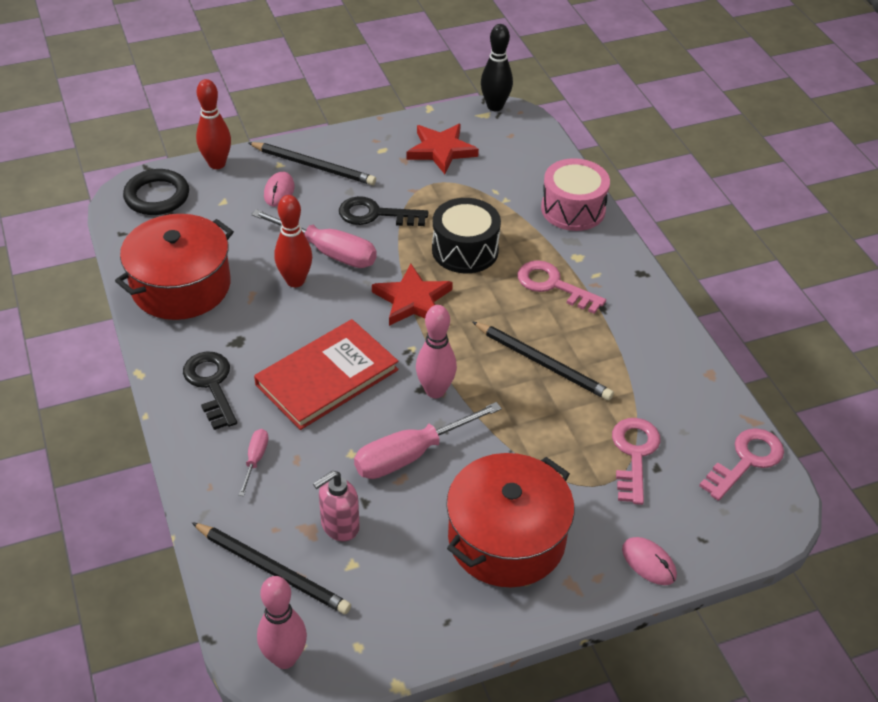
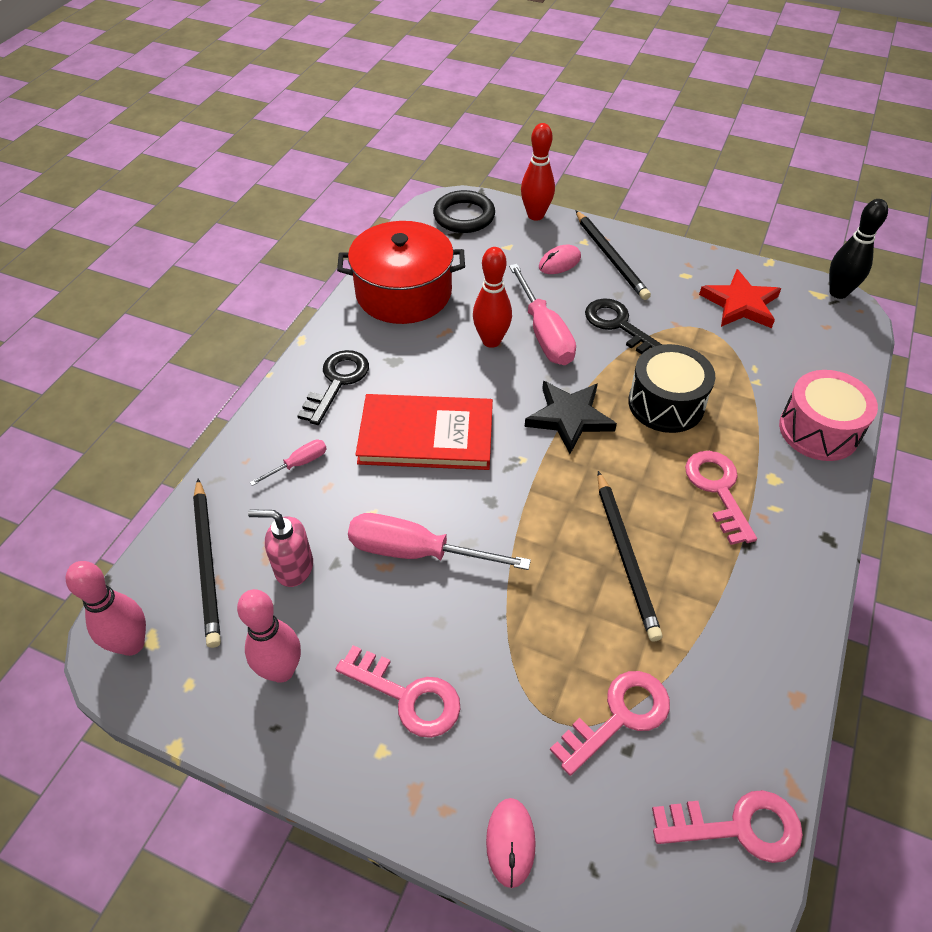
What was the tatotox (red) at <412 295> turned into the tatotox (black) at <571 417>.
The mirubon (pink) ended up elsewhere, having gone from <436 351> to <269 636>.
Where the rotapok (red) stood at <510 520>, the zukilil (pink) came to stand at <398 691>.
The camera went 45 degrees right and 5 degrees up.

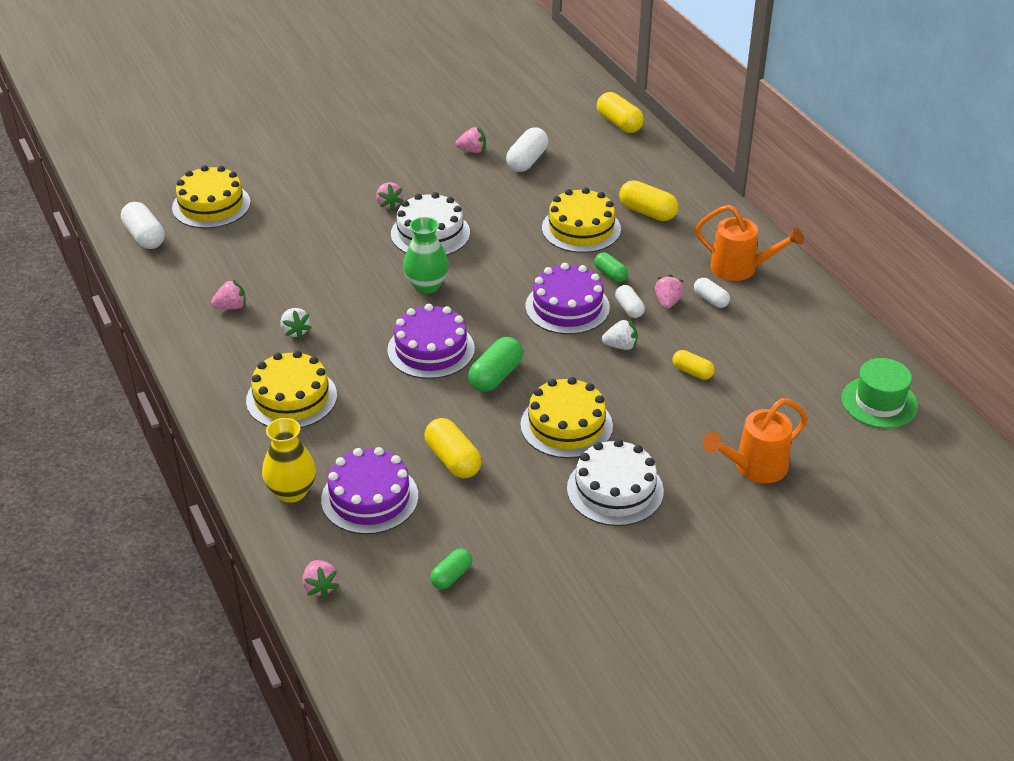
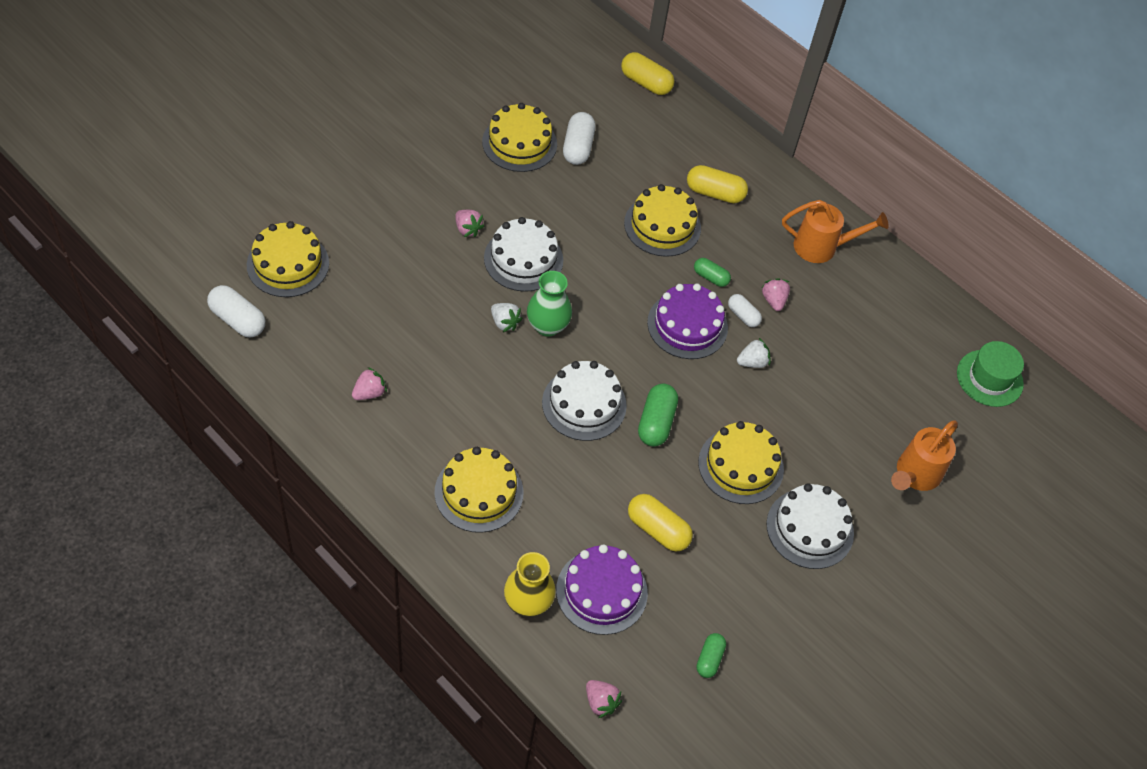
The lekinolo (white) ended up elsewhere, having gone from <295 323> to <507 317>.
What was the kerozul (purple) at <431 341> turned into the kerozul (white) at <584 401>.
Where the lekinolo (pink) stood at <471 140>, the kerozul (yellow) came to stand at <519 137>.
The second view lost the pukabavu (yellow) at <694 365>.
The second view lost the pukabavu (white) at <712 293>.
The camera went 25 degrees left and 15 degrees up.

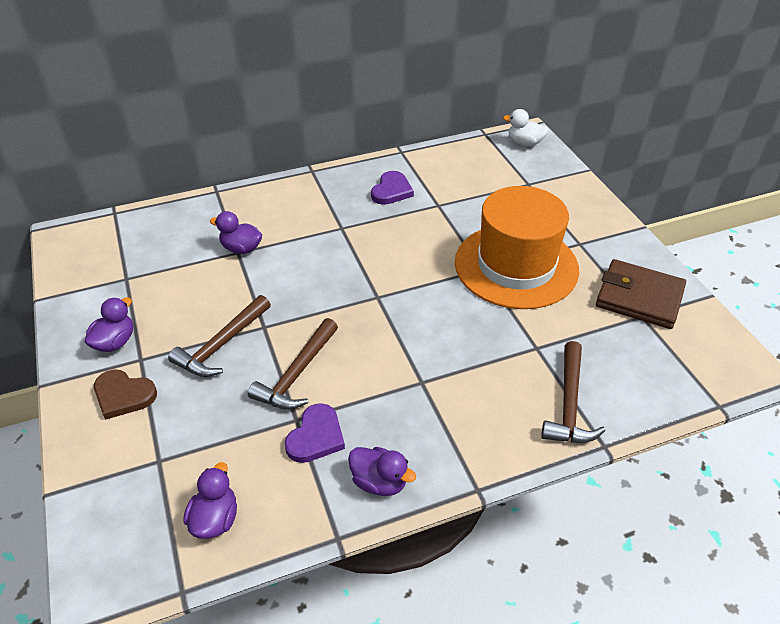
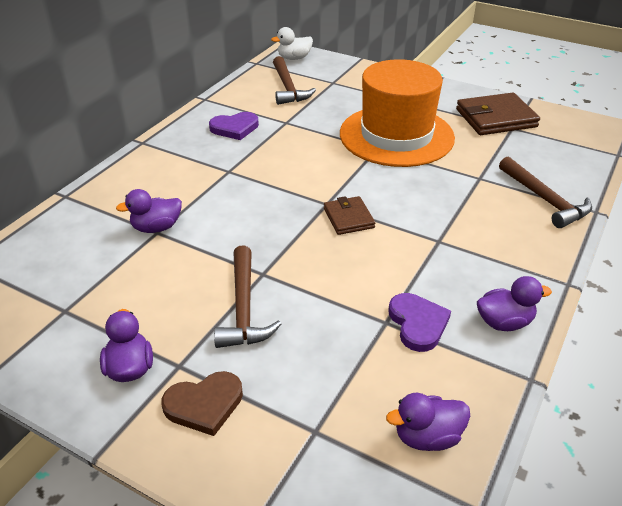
The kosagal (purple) at <210 500> ended up facing another way, 75 degrees counterclockwise from before.
The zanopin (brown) ended up elsewhere, having gone from <293 364> to <294 80>.
The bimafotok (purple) at <392 188> ended up facing another way, 90 degrees clockwise from before.
The second view gained the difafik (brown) at <349 215>.
The camera went 40 degrees left and 5 degrees down.

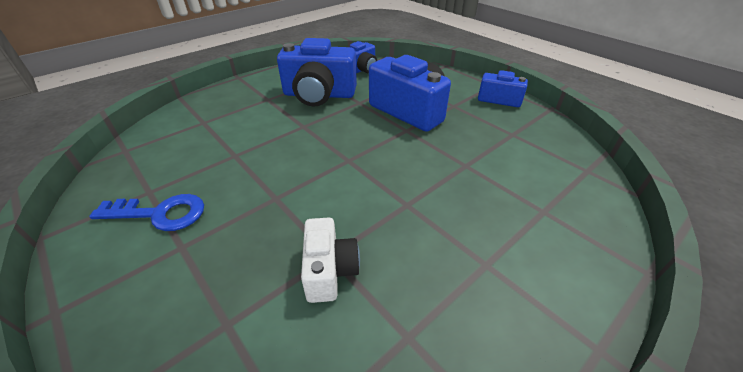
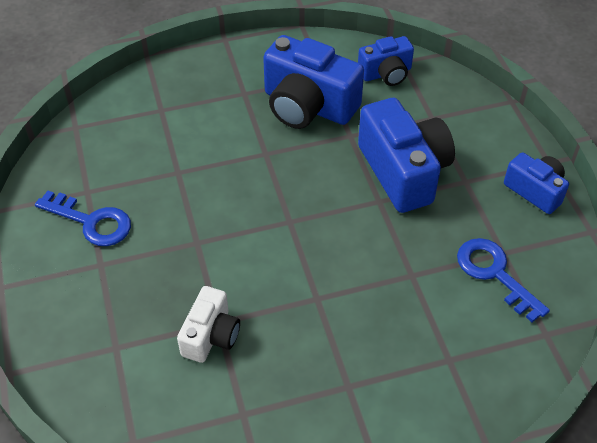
The second view gained the zukilil (blue) at <503 280>.
The camera went 25 degrees right and 10 degrees up.

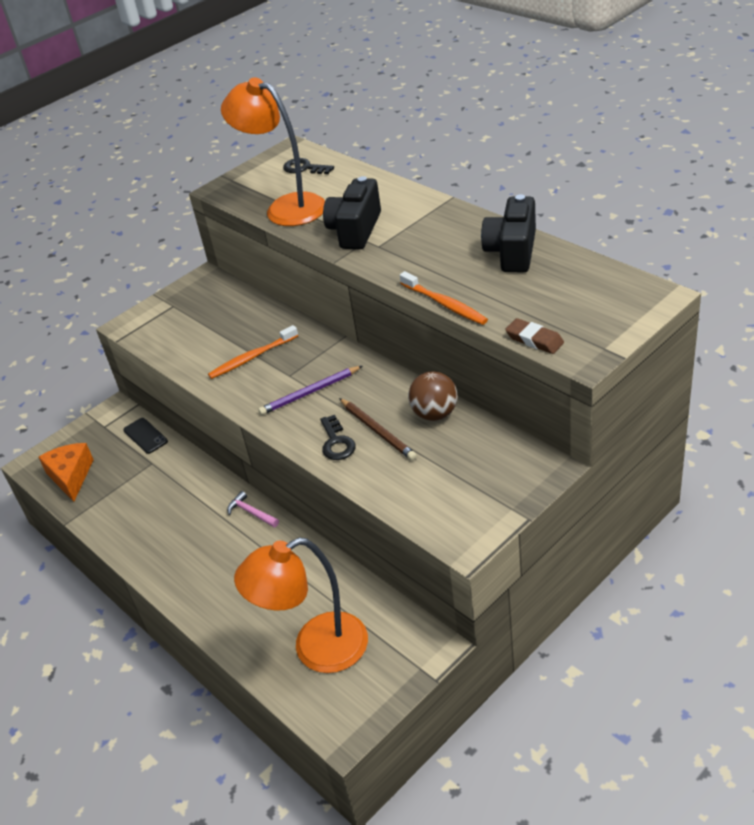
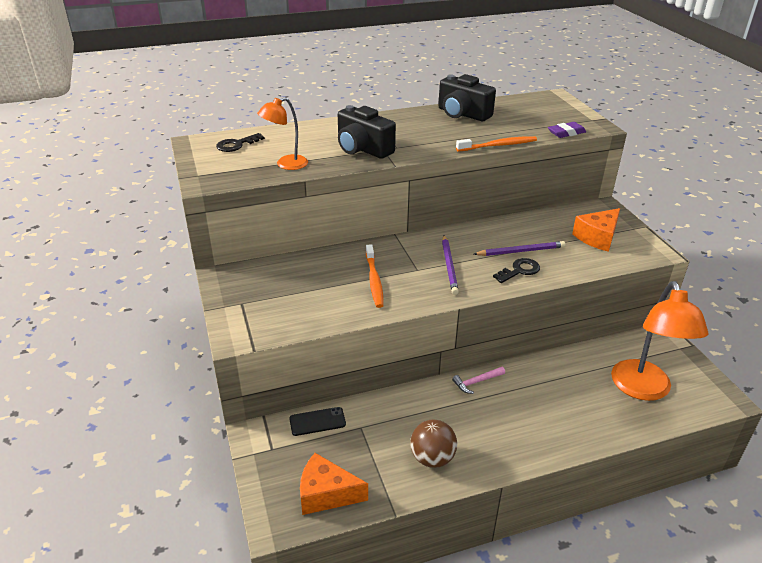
The size of the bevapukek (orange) at <273 151> changed by a factor of 0.56.
The zukilil (black) at <338 437> ended up facing another way, 45 degrees counterclockwise from before.
What was the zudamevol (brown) at <378 429> turned into the zudamevol (purple) at <520 248>.
The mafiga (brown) ended up elsewhere, having gone from <433 396> to <433 444>.
What was the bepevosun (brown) at <534 336> turned into the bepevosun (purple) at <567 130>.
The second view gained the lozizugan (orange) at <596 230>.
The camera went 70 degrees left and 5 degrees down.

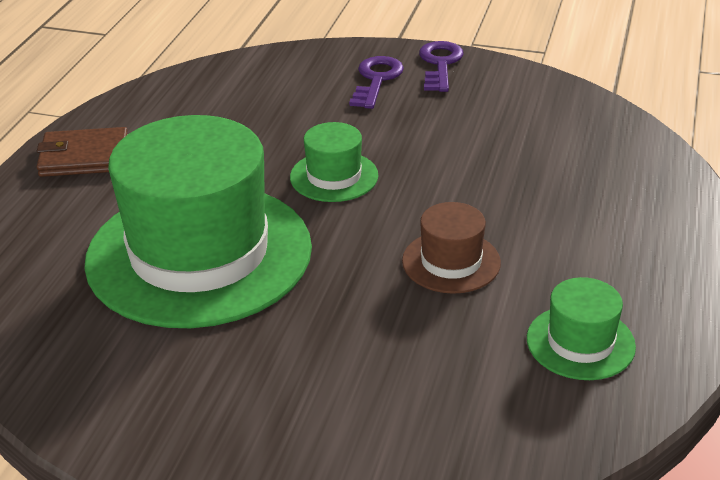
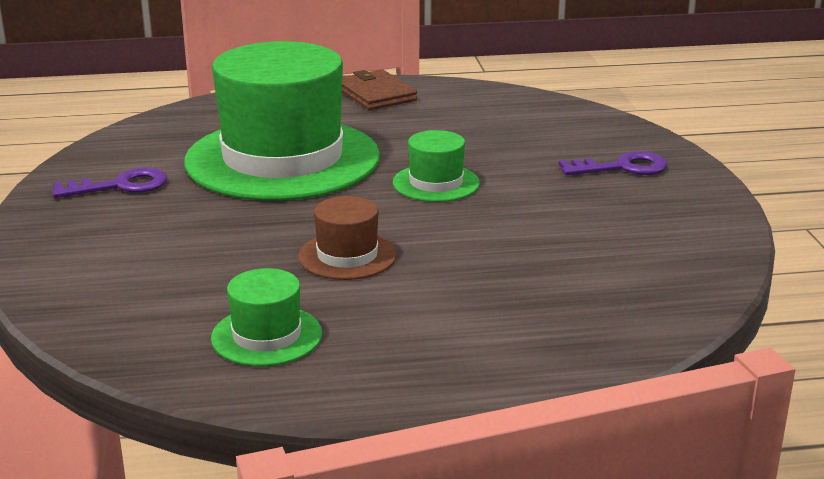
The zukilil (purple) ended up elsewhere, having gone from <441 66> to <109 183>.
The camera went 65 degrees right and 10 degrees down.

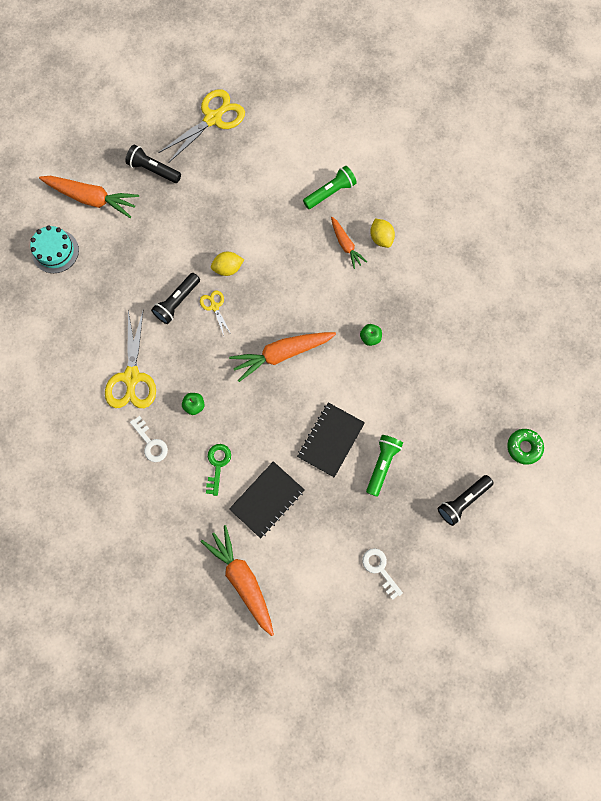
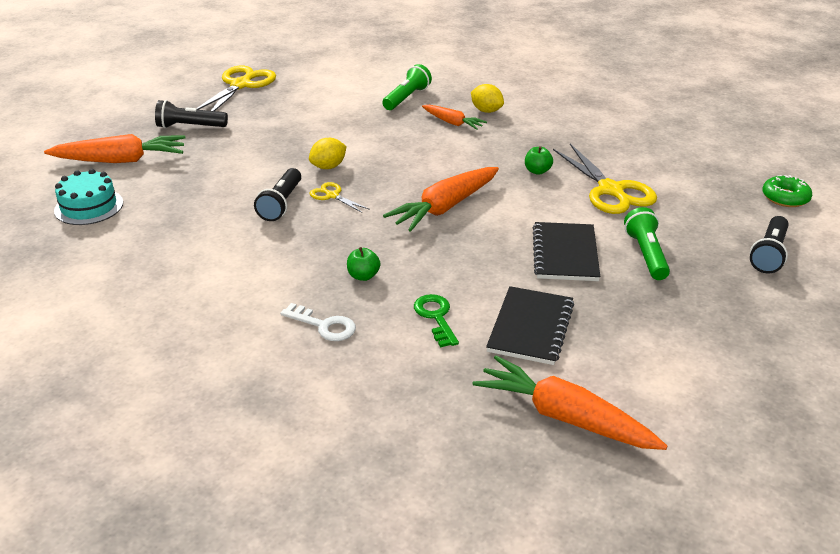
The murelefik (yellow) ended up elsewhere, having gone from <130 358> to <605 179>.
The second view lost the zukilil (white) at <382 574>.
The camera went 25 degrees left and 40 degrees down.

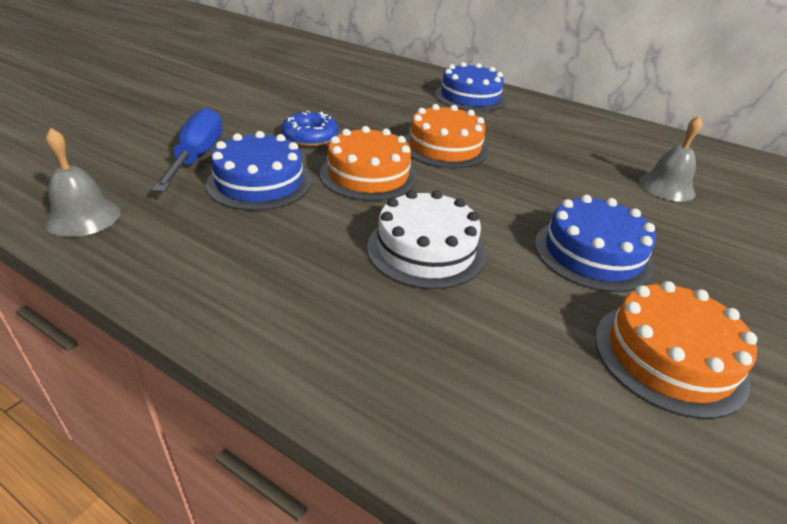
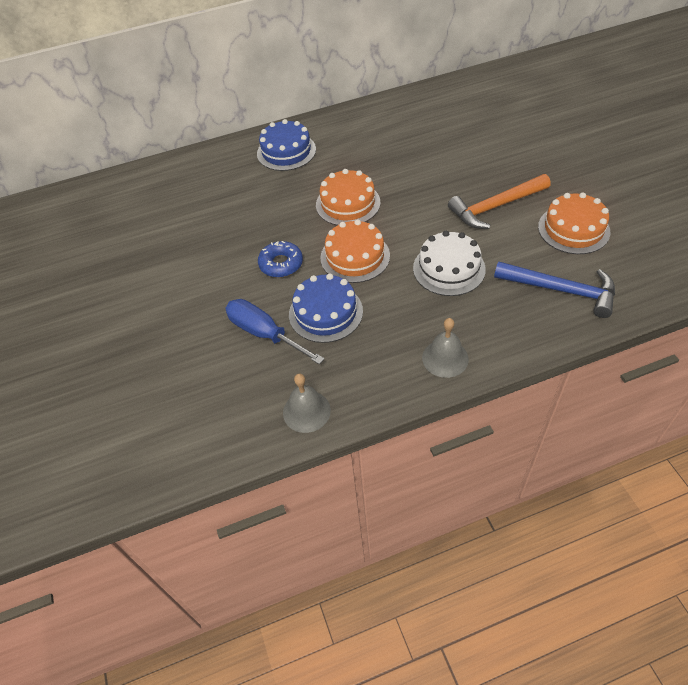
Where the kerozul (blue) stood at <595 243>, the zanopin (orange) came to stand at <499 201>.
The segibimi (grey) ended up elsewhere, having gone from <671 158> to <445 348>.
The second view gained the zanopin (blue) at <554 289>.
The camera went 45 degrees left and 15 degrees up.

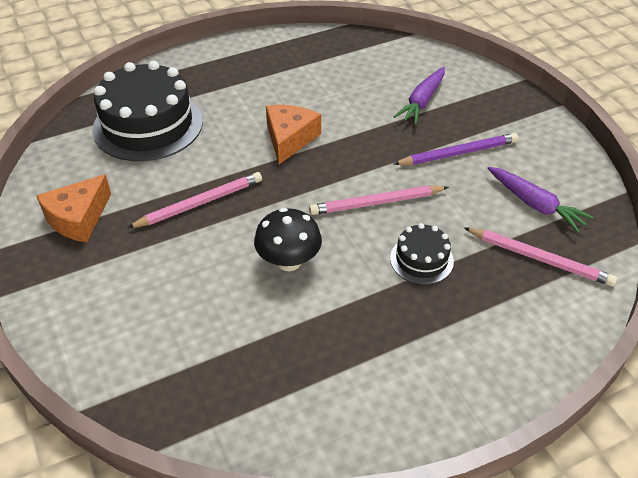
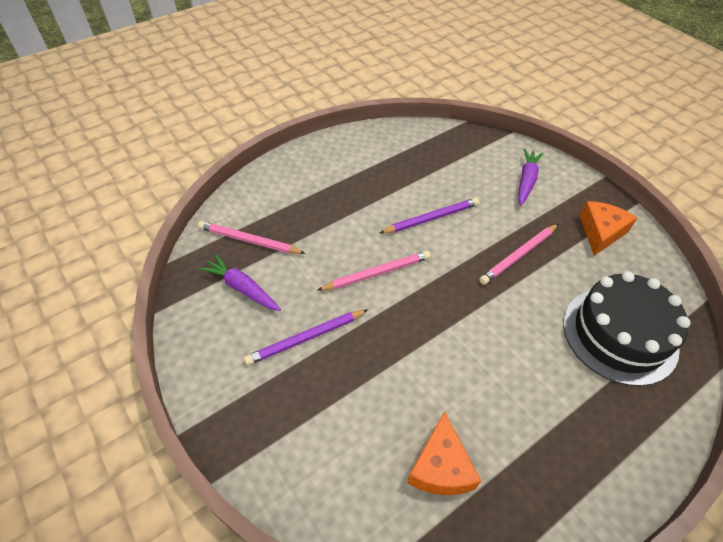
Where the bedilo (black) stood at <288 239>, the zudamevol (purple) came to stand at <429 215>.
The lozizugan (orange) ended up elsewhere, having gone from <293 134> to <444 453>.
The second view lost the kerozul (black) at <422 254>.
The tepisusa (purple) ended up elsewhere, having gone from <419 96> to <530 177>.
The camera went 170 degrees right and 5 degrees up.

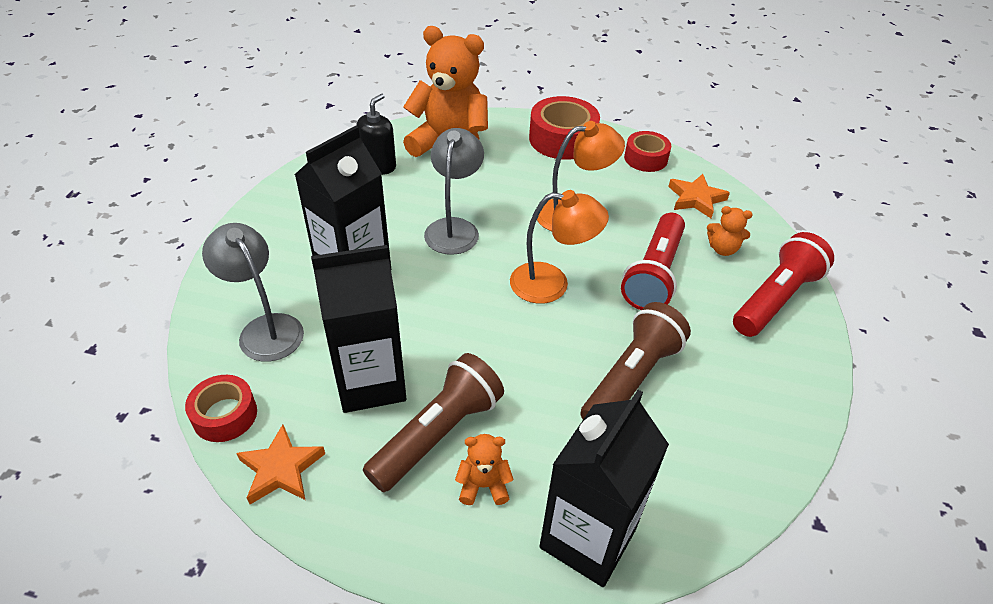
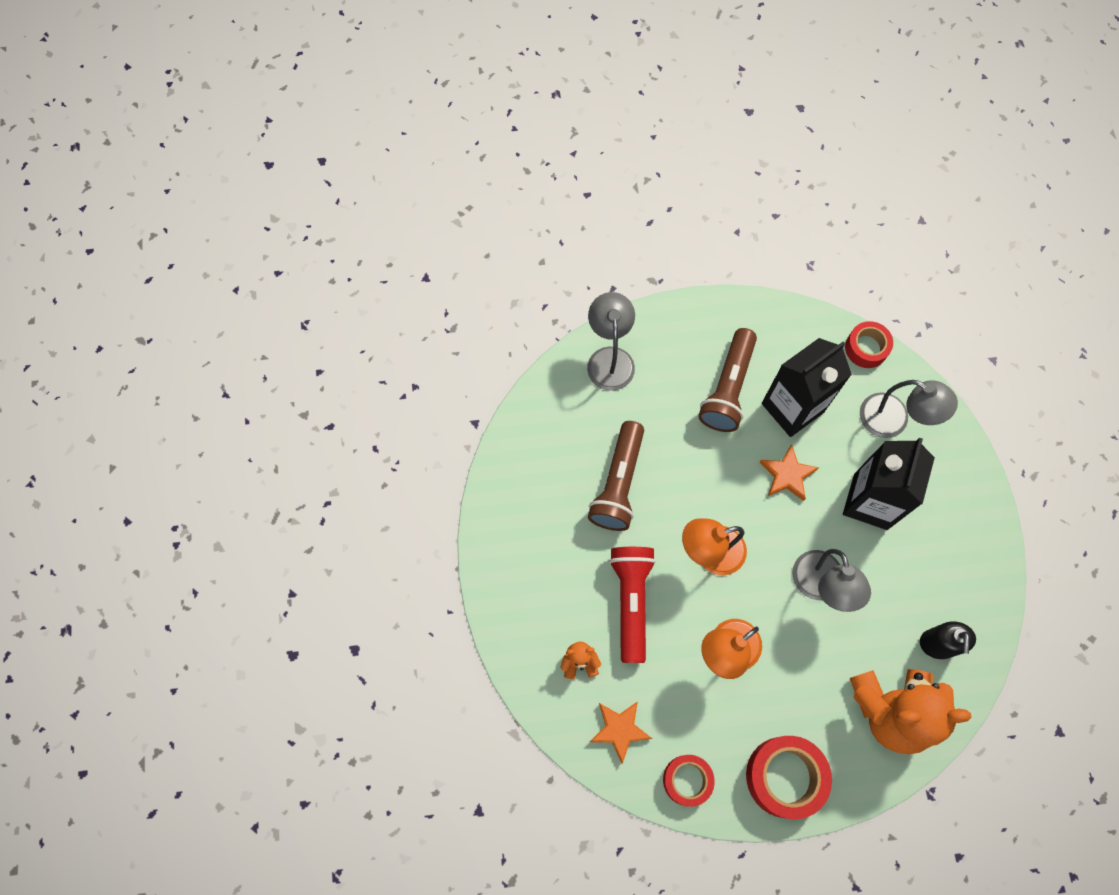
The tatotox (orange) ended up elsewhere, having gone from <280 464> to <789 472>.
The second view lost the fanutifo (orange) at <484 469>.
Where the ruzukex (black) stood at <604 488>, the bevapukek (grey) came to stand at <611 341>.
The second view lost the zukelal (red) at <783 284>.
The camera went 160 degrees right and 25 degrees up.

